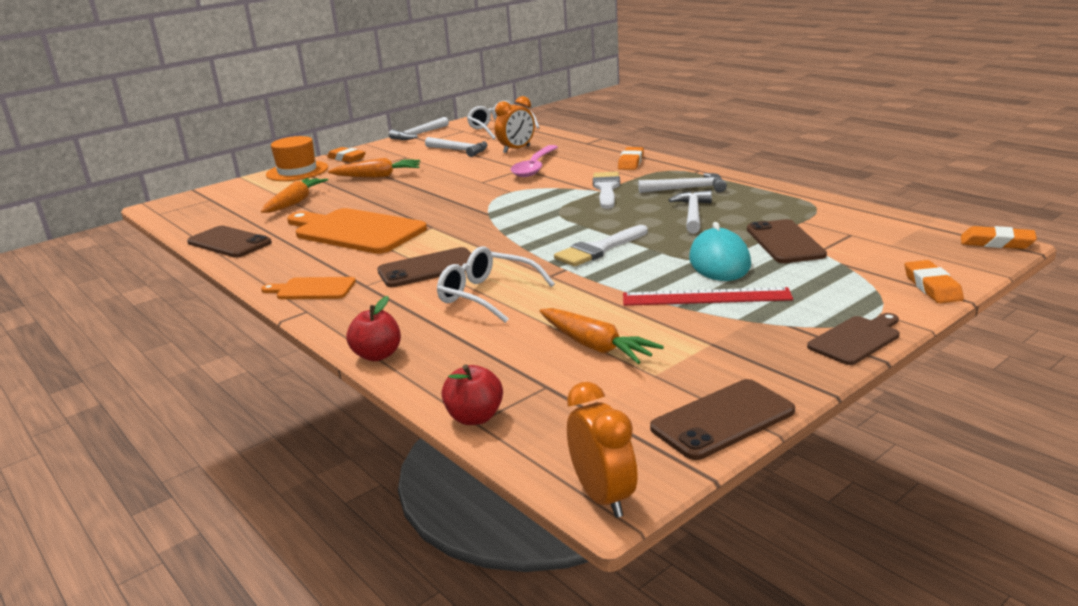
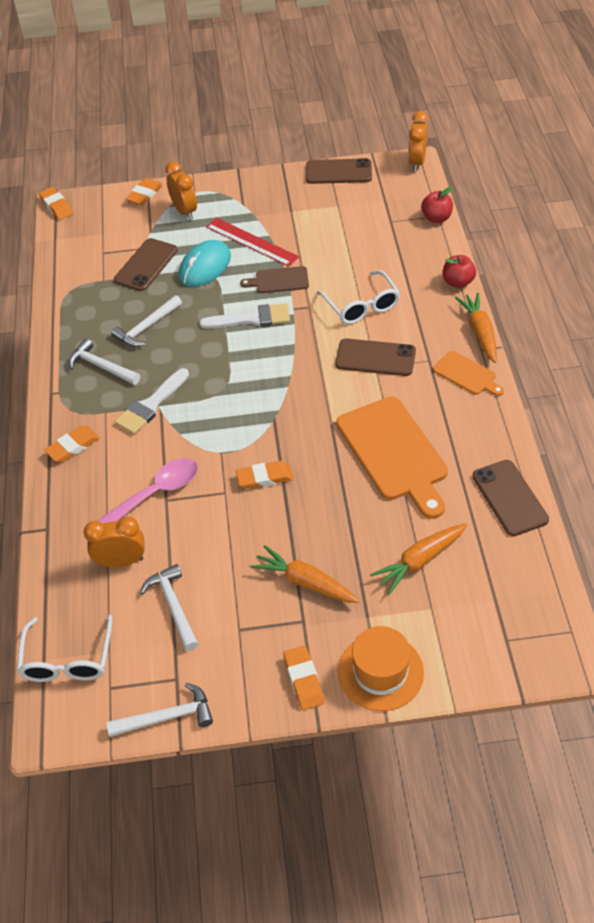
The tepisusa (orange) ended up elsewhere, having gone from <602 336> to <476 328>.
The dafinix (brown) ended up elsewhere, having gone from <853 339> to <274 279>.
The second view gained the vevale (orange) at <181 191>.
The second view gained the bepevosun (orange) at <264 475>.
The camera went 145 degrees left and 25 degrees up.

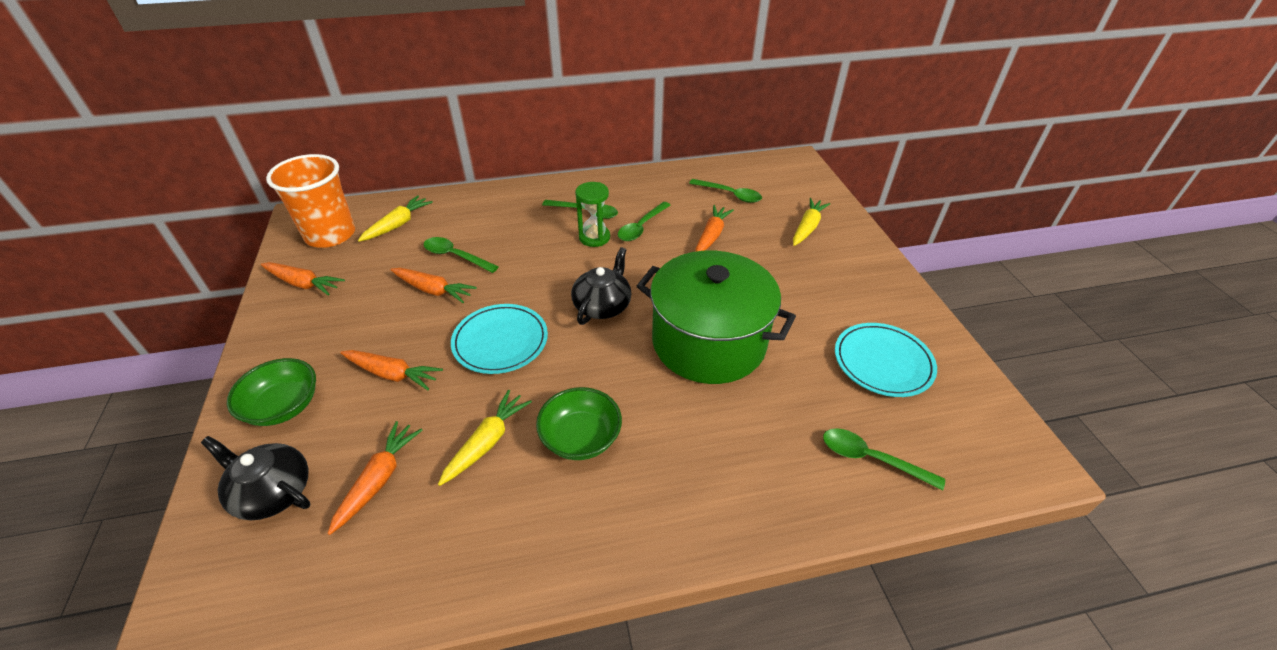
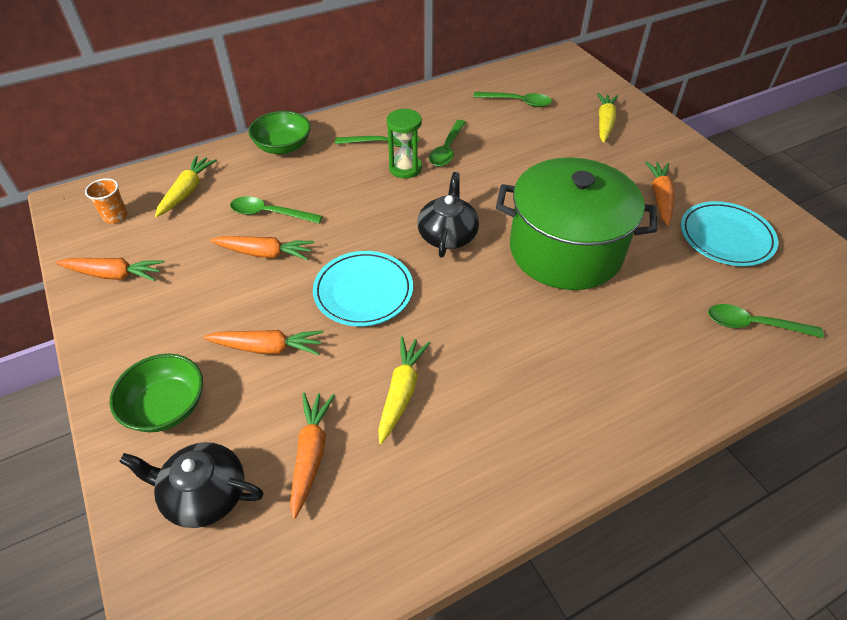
The size of the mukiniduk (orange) at <310 201> changed by a factor of 0.44.
The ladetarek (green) ended up elsewhere, having gone from <579 423> to <279 132>.
The tepisusa (orange) ended up elsewhere, having gone from <714 228> to <659 193>.
The camera went 15 degrees left and 5 degrees up.

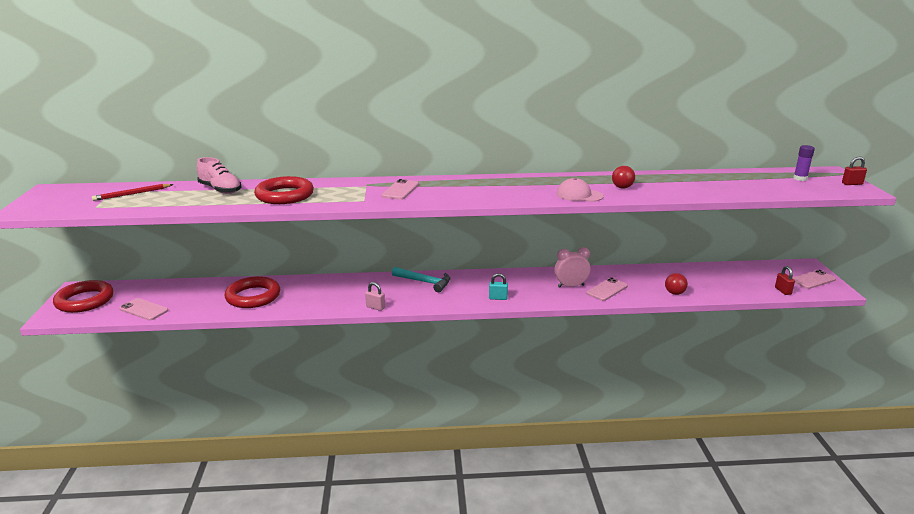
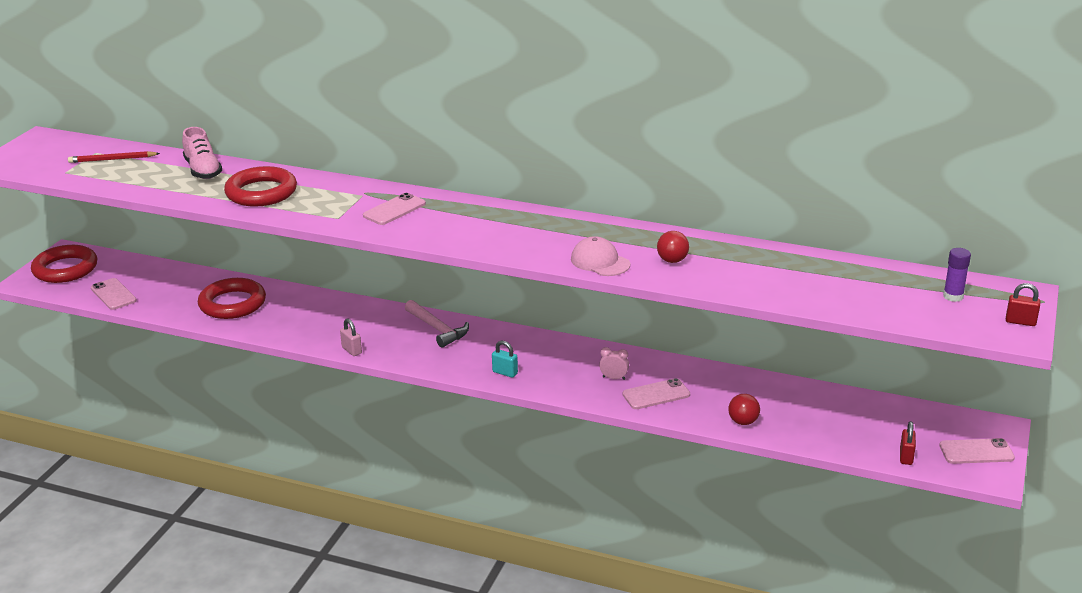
What was the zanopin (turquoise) at <421 279> turned into the zanopin (pink) at <437 324>.
The size of the vevale (pink) at <572 267> changed by a factor of 0.59.
The camera went 25 degrees right and 5 degrees up.

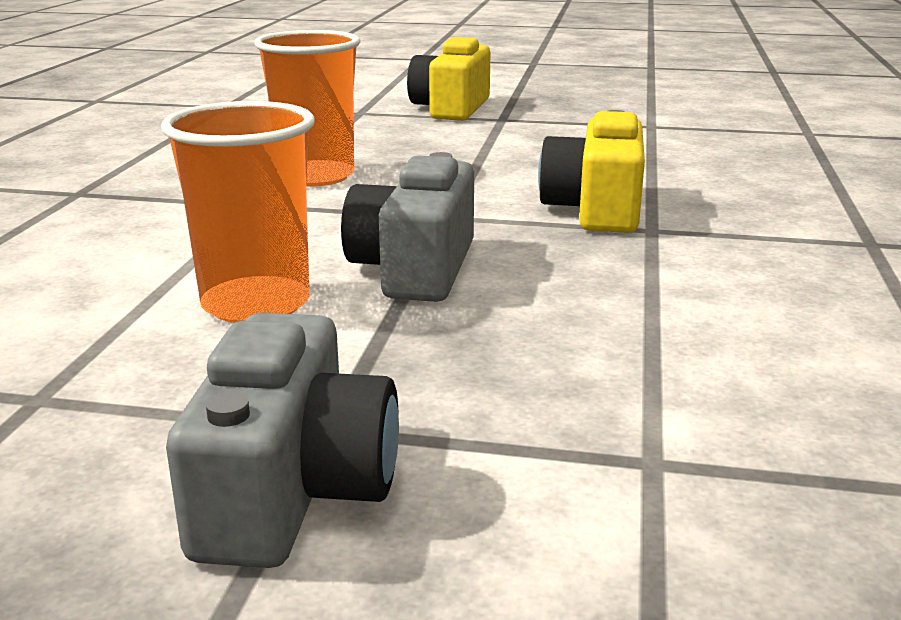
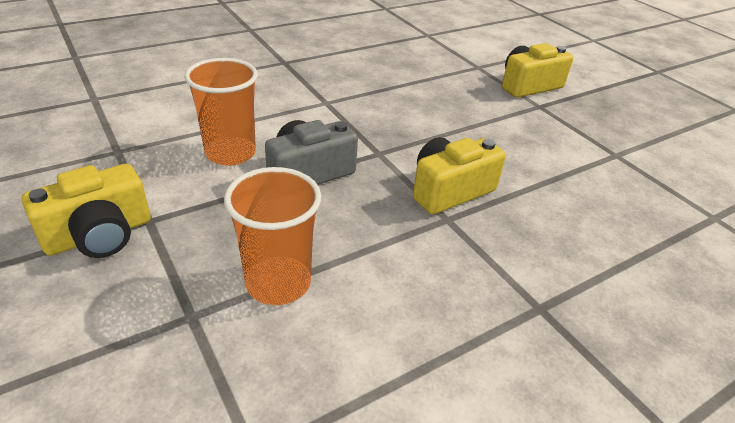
What was the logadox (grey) at <282 440> turned into the logadox (yellow) at <86 211>.
The mukiniduk (orange) ended up elsewhere, having gone from <307 108> to <272 236>.
The camera went 45 degrees right and 15 degrees up.

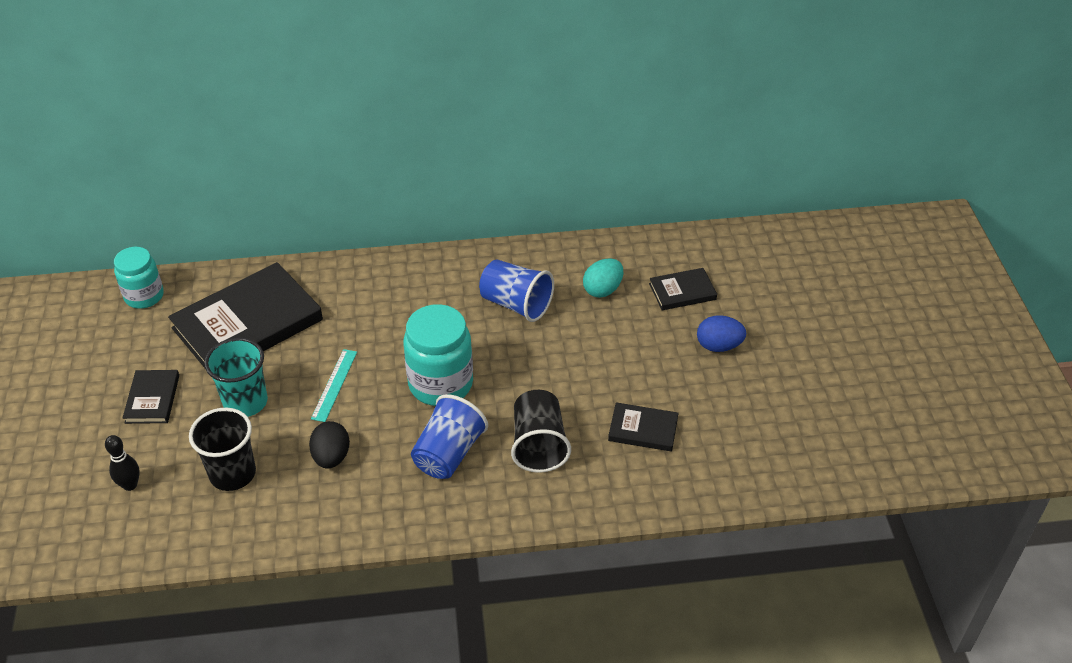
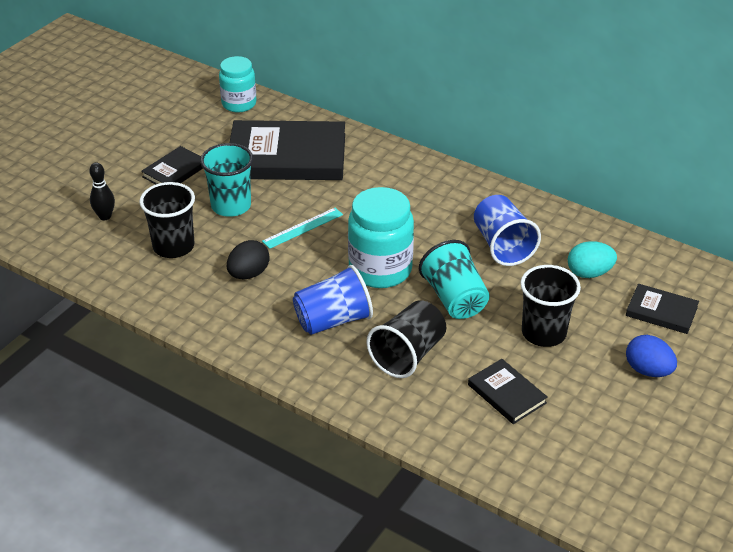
The second view gained the mukiniduk (turquoise) at <454 279>.
The second view gained the mukiniduk (black) at <550 306>.
The camera went 40 degrees right and 5 degrees down.

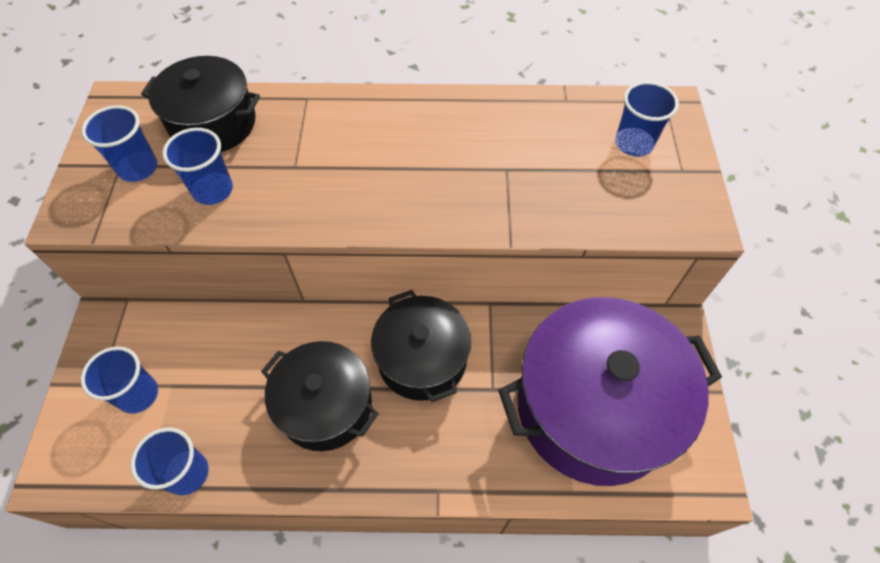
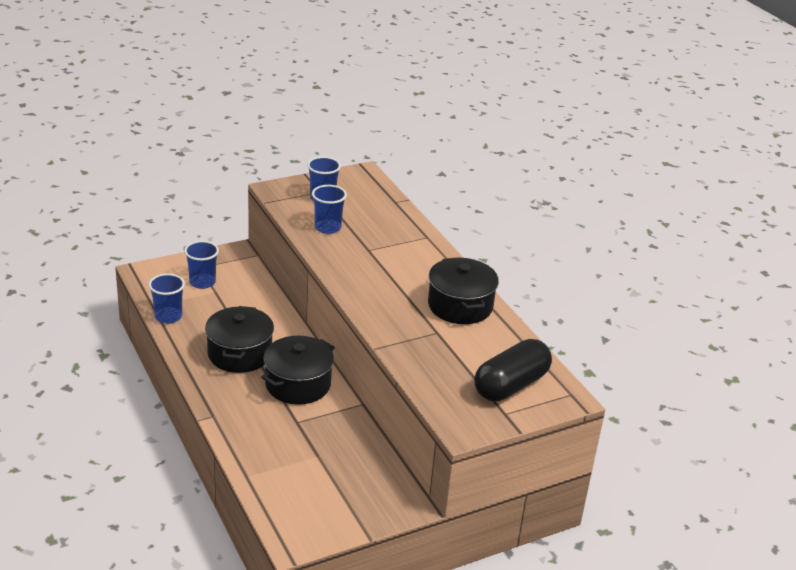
The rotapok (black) ended up elsewhere, having gone from <200 104> to <463 290>.
The second view lost the rotapok (purple) at <610 391>.
Where the mukiniduk (blue) stood at <647 119>, the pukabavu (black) came to stand at <513 370>.
The camera went 60 degrees right and 25 degrees down.

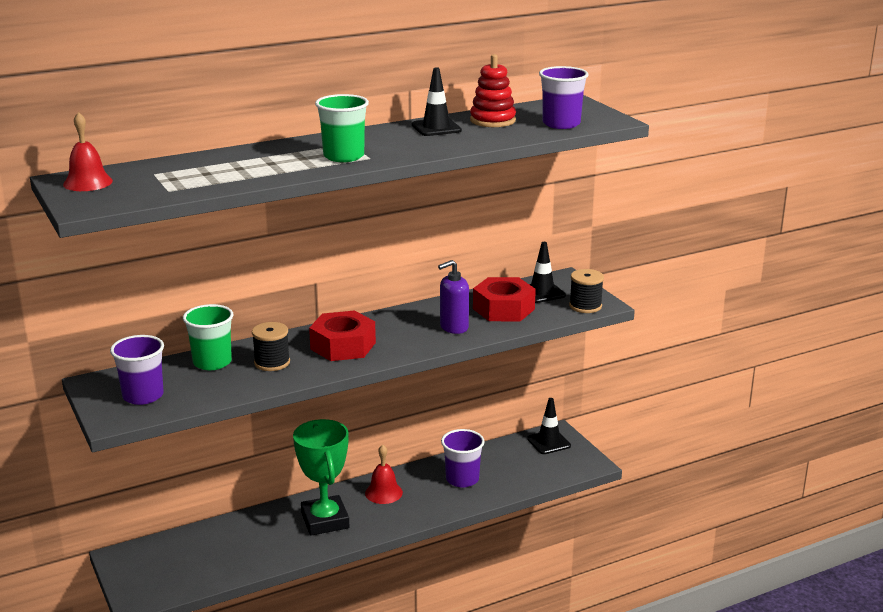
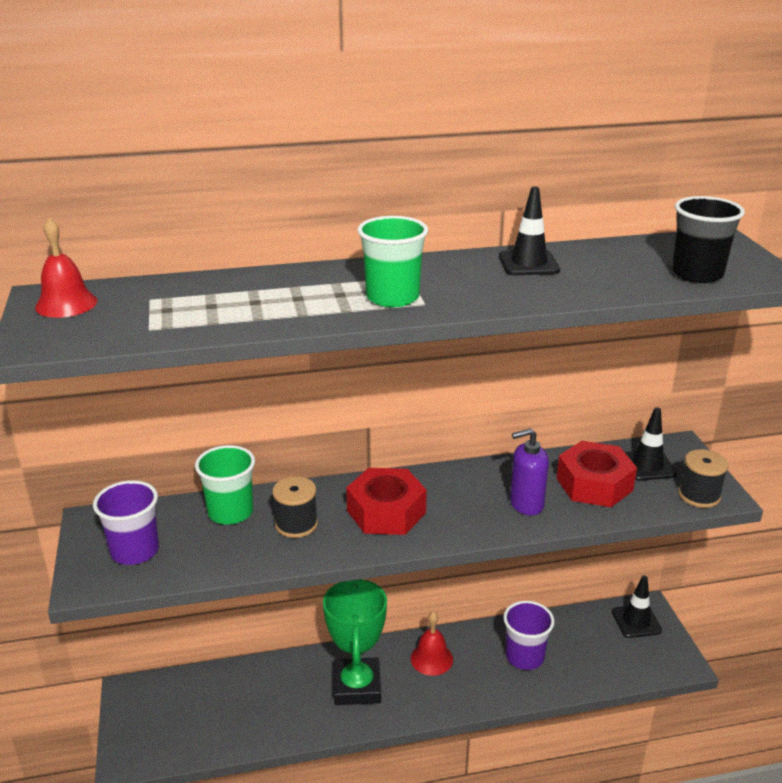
The second view lost the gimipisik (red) at <493 90>.
What was the mukiniduk (purple) at <564 97> turned into the mukiniduk (black) at <708 239>.
The camera went 15 degrees right and 5 degrees up.

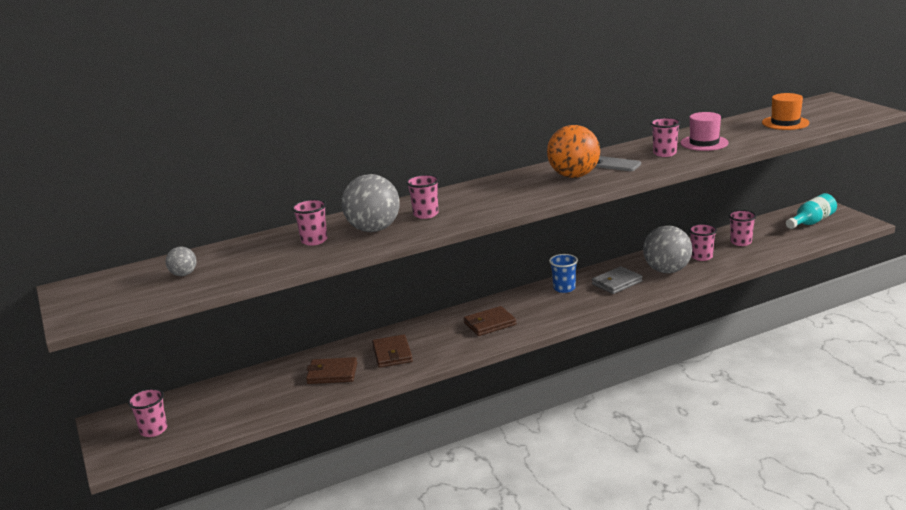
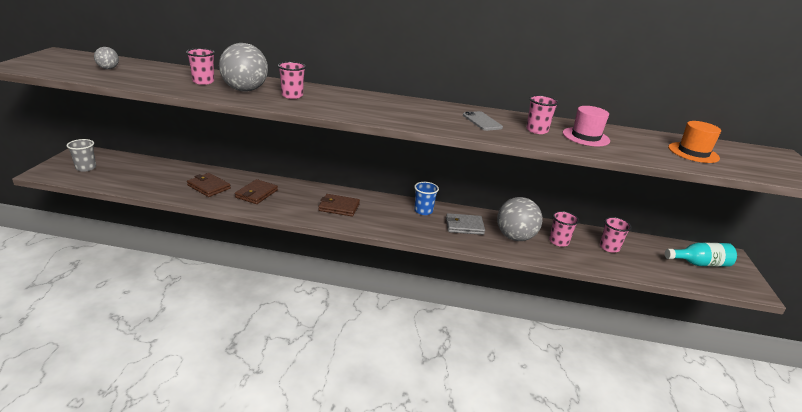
What was the mukiniduk (pink) at <147 412> turned into the mukiniduk (grey) at <81 155>.
The second view lost the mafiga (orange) at <573 151>.
The camera went 30 degrees right and 5 degrees up.

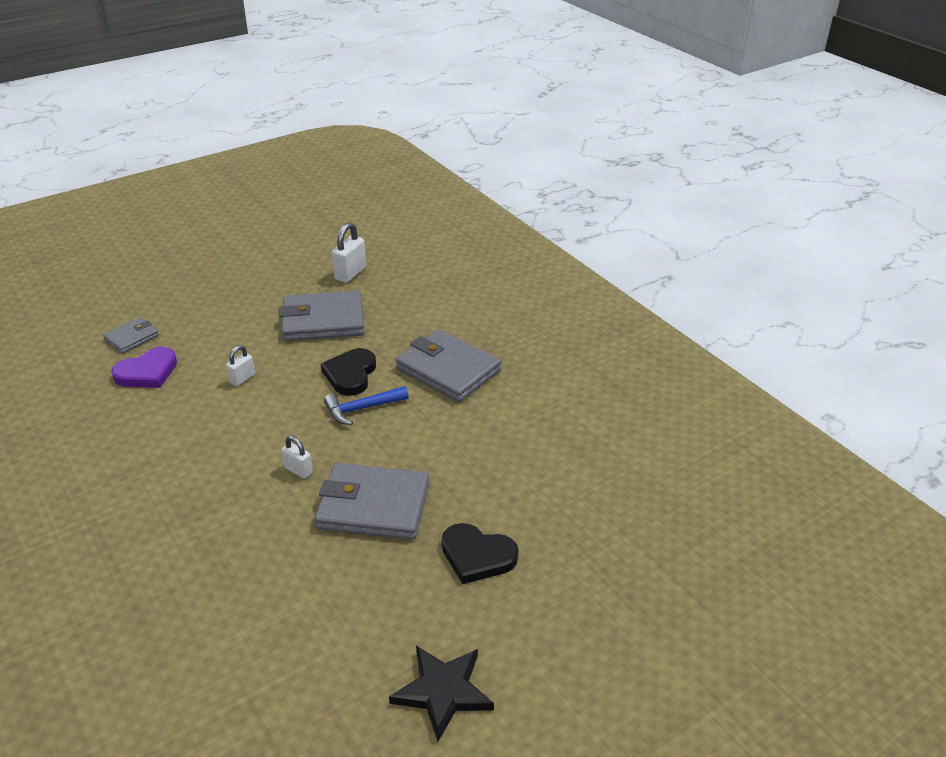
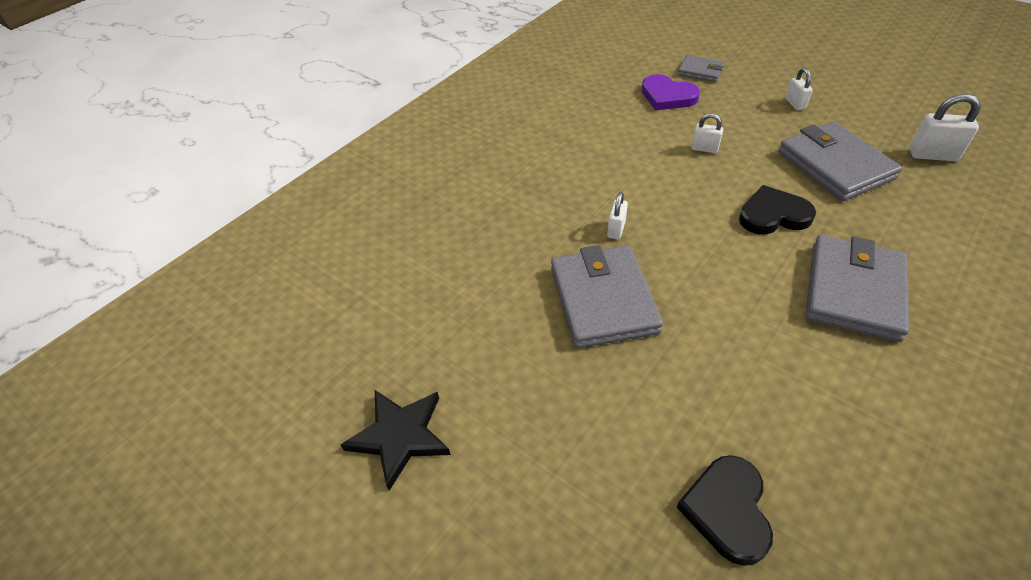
The second view lost the zanopin (blue) at <366 405>.
The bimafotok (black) ended up elsewhere, having gone from <480 553> to <724 510>.
The second view gained the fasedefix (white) at <799 89>.
The camera went 75 degrees right and 10 degrees up.

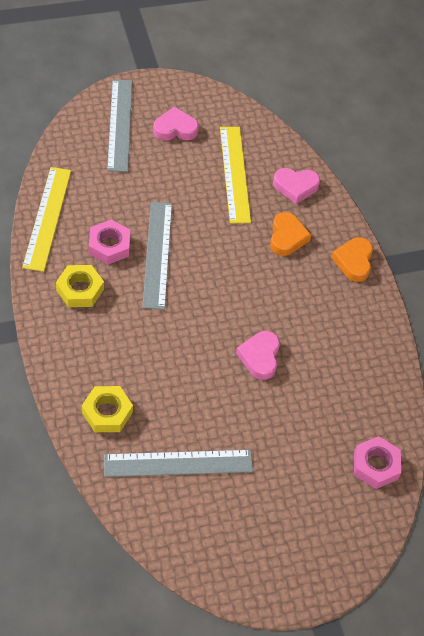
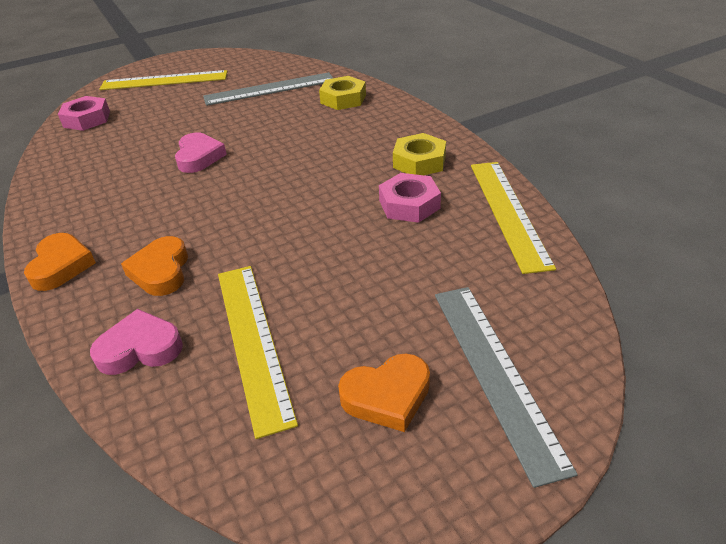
The second view lost the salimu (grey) at <157 256>.
What was the bimafotok (pink) at <176 124> turned into the bimafotok (orange) at <384 392>.
The second view gained the salimu (yellow) at <163 80>.
The camera went 175 degrees right and 15 degrees down.

